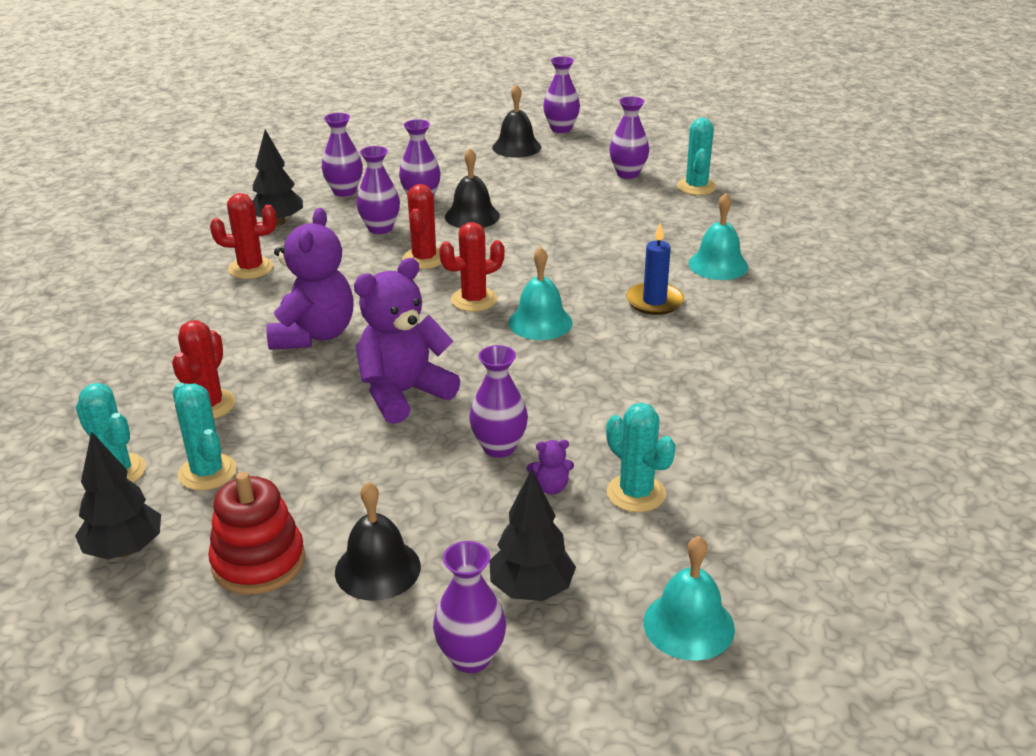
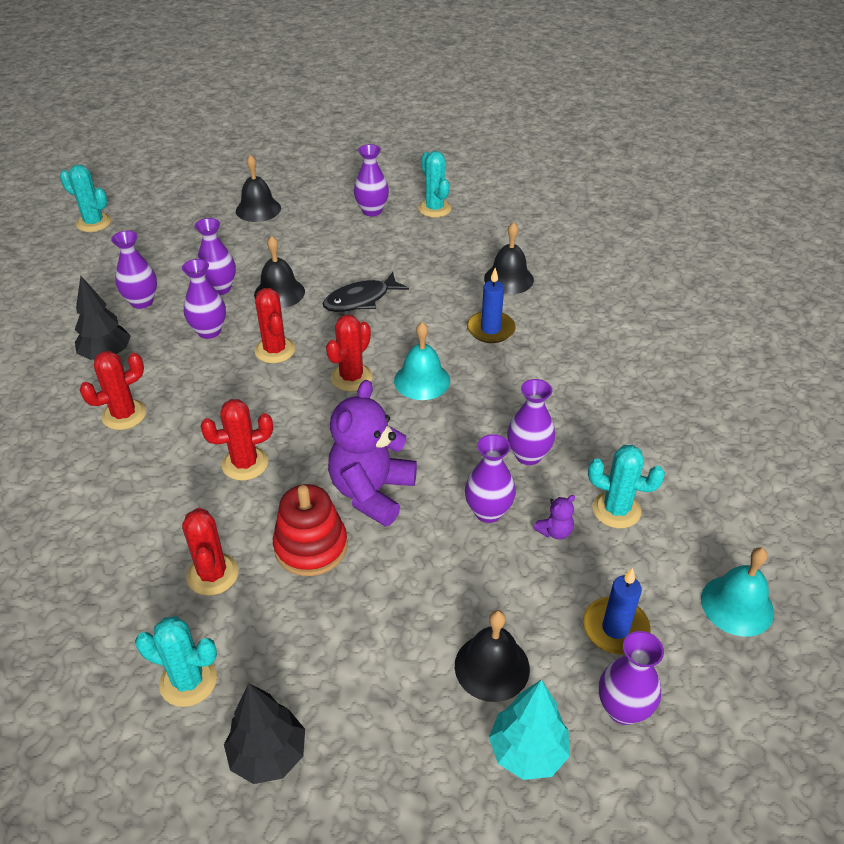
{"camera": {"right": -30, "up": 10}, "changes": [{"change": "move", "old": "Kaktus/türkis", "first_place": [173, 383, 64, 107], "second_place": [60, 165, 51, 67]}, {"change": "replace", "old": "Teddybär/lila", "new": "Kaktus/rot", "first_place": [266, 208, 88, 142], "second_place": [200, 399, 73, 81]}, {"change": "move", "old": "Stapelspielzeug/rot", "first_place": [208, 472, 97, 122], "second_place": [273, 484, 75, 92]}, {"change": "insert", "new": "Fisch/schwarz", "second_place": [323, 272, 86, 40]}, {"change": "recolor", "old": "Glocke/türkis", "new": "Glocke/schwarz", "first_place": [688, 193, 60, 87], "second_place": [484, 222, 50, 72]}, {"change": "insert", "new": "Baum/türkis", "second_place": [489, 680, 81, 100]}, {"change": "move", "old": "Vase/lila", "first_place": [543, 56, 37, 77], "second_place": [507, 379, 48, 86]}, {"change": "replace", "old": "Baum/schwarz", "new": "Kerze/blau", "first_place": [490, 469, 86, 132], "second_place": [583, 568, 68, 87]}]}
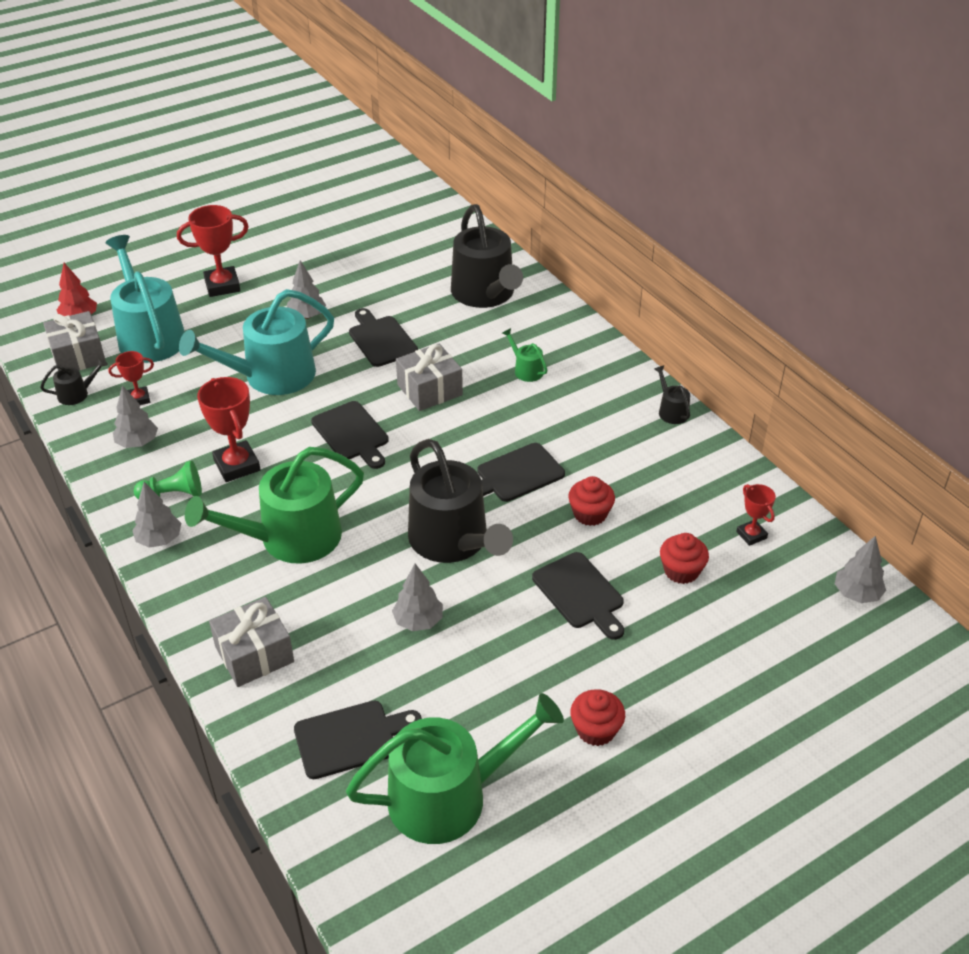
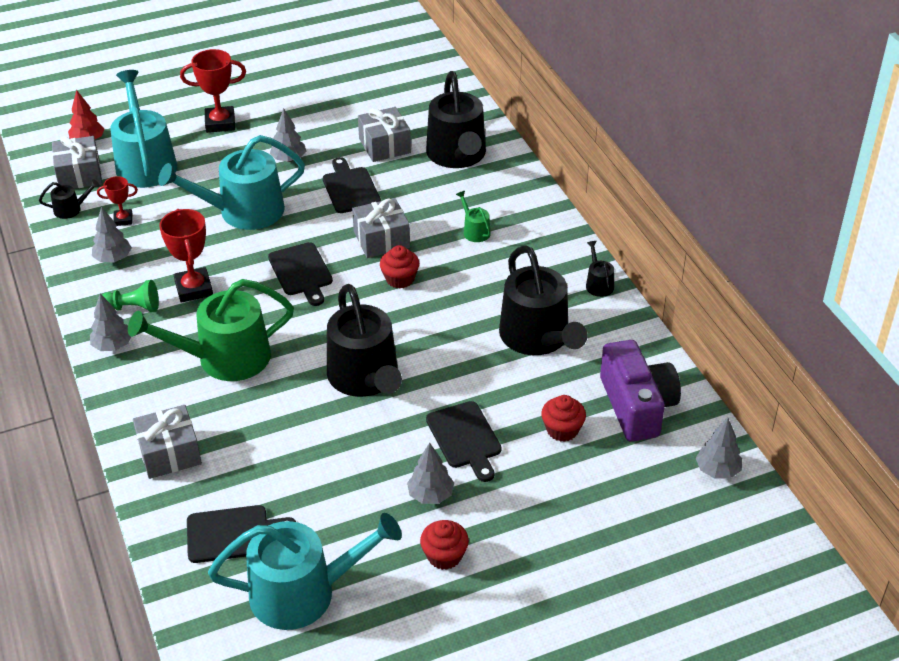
{"camera": {"right": 10, "up": 0}, "changes": [{"change": "recolor", "old": "Gießkanne/grün", "new": "Gießkanne/türkis", "first_place": [346, 693, 218, 151], "second_place": [208, 513, 194, 117]}, {"change": "insert", "new": "Geschenk/grau", "second_place": [358, 107, 53, 55]}, {"change": "move", "old": "Muffin/rot", "first_place": [568, 476, 47, 50], "second_place": [380, 245, 39, 43]}, {"change": "move", "old": "Baum/grau", "first_place": [392, 564, 51, 67], "second_place": [407, 443, 47, 61]}, {"change": "insert", "new": "Gießkanne/schwarz", "second_place": [499, 245, 89, 110]}, {"change": "replace", "old": "Pokal/rot", "new": "Kamera/lila", "first_place": [736, 484, 40, 62], "second_place": [600, 340, 81, 102]}, {"change": "delete", "old": "Schneidebrett/schwarz", "first_place": [477, 443, 88, 59]}]}
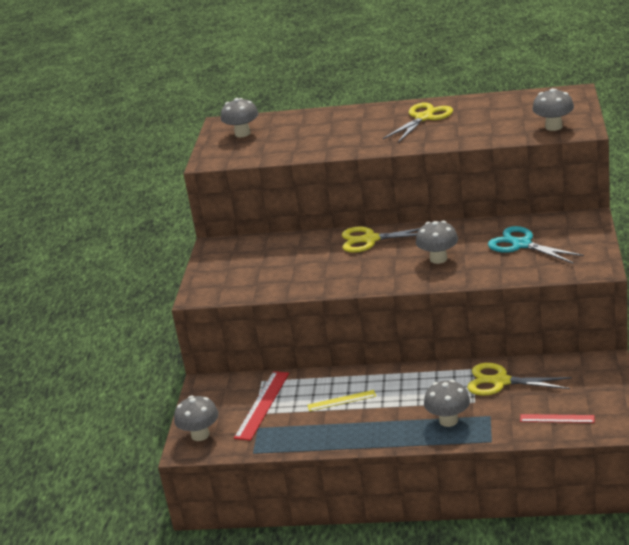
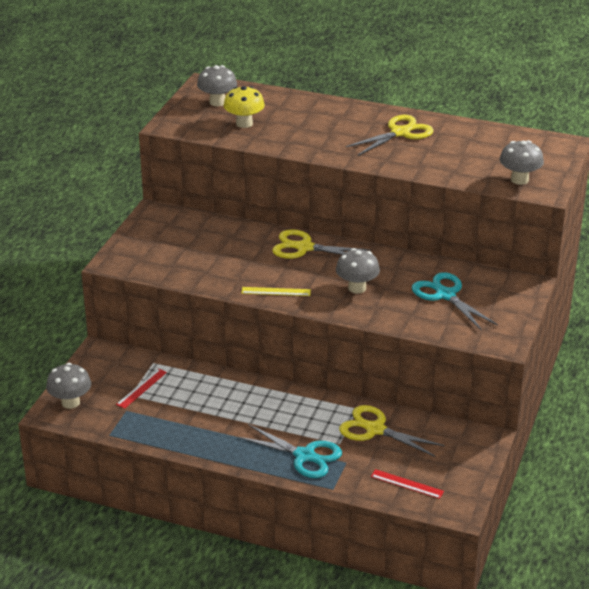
{"camera": {"right": 10, "up": 5}, "changes": [{"change": "resize", "old": "Lineal/rot", "first_place": [234, 371, 55, 70], "second_place": [116, 368, 51, 41], "factor": 0.61}, {"change": "insert", "new": "Pilz/gelb", "second_place": [223, 86, 42, 42]}, {"change": "replace", "old": "Pilz/grau", "new": "Schere/türkis", "first_place": [424, 380, 46, 47], "second_place": [237, 424, 105, 54]}, {"change": "move", "old": "Lineal/gelb", "first_place": [307, 390, 69, 21], "second_place": [241, 287, 70, 9]}]}
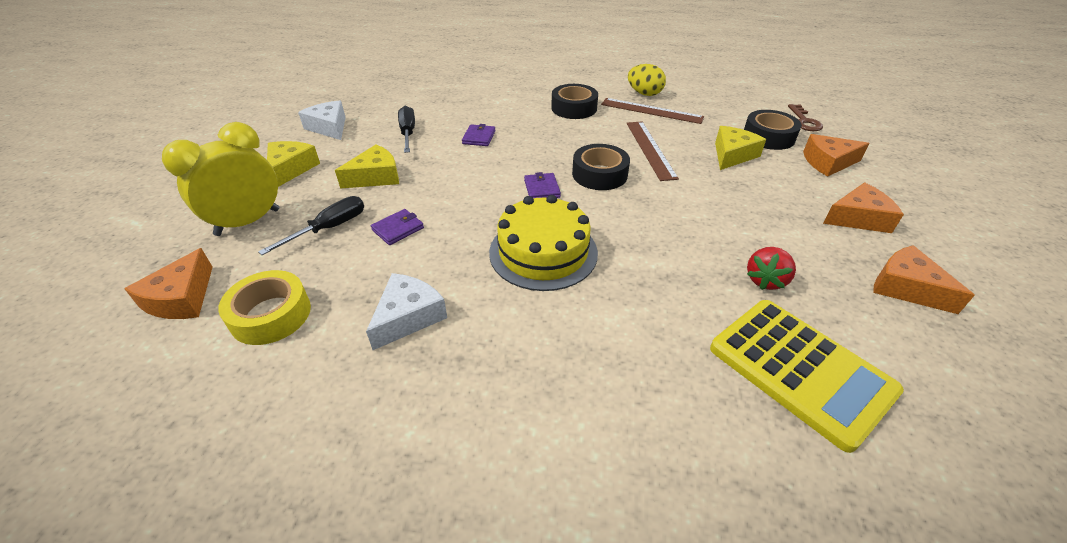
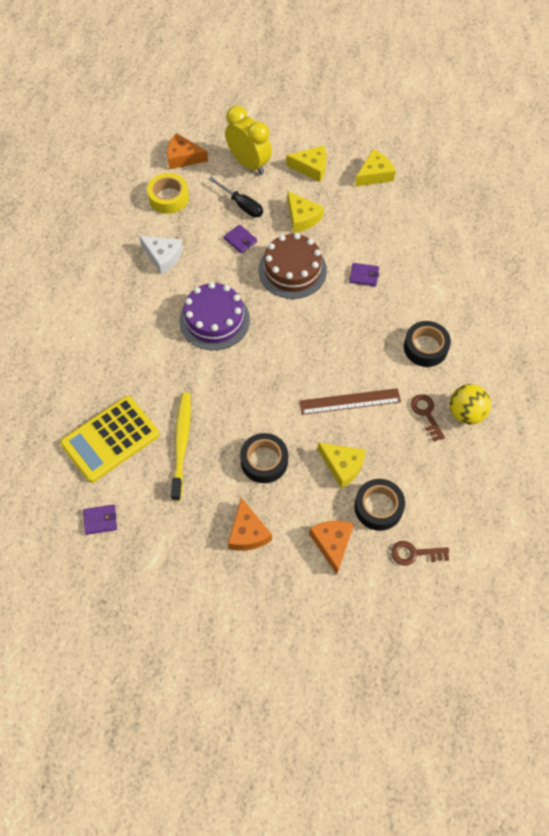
{"camera": {"right": 90, "up": 20}, "changes": [{"change": "move", "old": "Geldbörse/lila", "first_place": [524, 172, 37, 26], "second_place": [83, 504, 34, 31]}, {"change": "replace", "old": "Erdbeere/rot", "new": "Zahnbürste/gelb", "first_place": [747, 247, 49, 43], "second_place": [171, 393, 20, 108]}, {"change": "recolor", "old": "Kuchen/gelb", "new": "Kuchen/lila", "first_place": [489, 195, 109, 96], "second_place": [179, 282, 71, 68]}, {"change": "move", "old": "Klebeband/schwarz", "first_place": [572, 144, 58, 46], "second_place": [240, 433, 48, 50]}, {"change": "insert", "new": "Kuchen/braun", "second_place": [258, 233, 69, 66]}, {"change": "recolor", "old": "Käse/weiß", "new": "Käse/gelb", "first_place": [298, 100, 48, 40], "second_place": [355, 149, 41, 38]}, {"change": "replace", "old": "Lineal/braun", "new": "Schlüssel/braun", "first_place": [601, 98, 103, 26], "second_place": [411, 394, 34, 48]}, {"change": "replace", "old": "Ei/gelb", "new": "Ball/gelb", "first_place": [628, 64, 38, 32], "second_place": [450, 384, 41, 41]}, {"change": "delete", "old": "Schraubenzieher/schwarz", "first_place": [398, 106, 17, 47]}, {"change": "delete", "old": "Käse/orange", "first_place": [873, 245, 102, 69]}]}
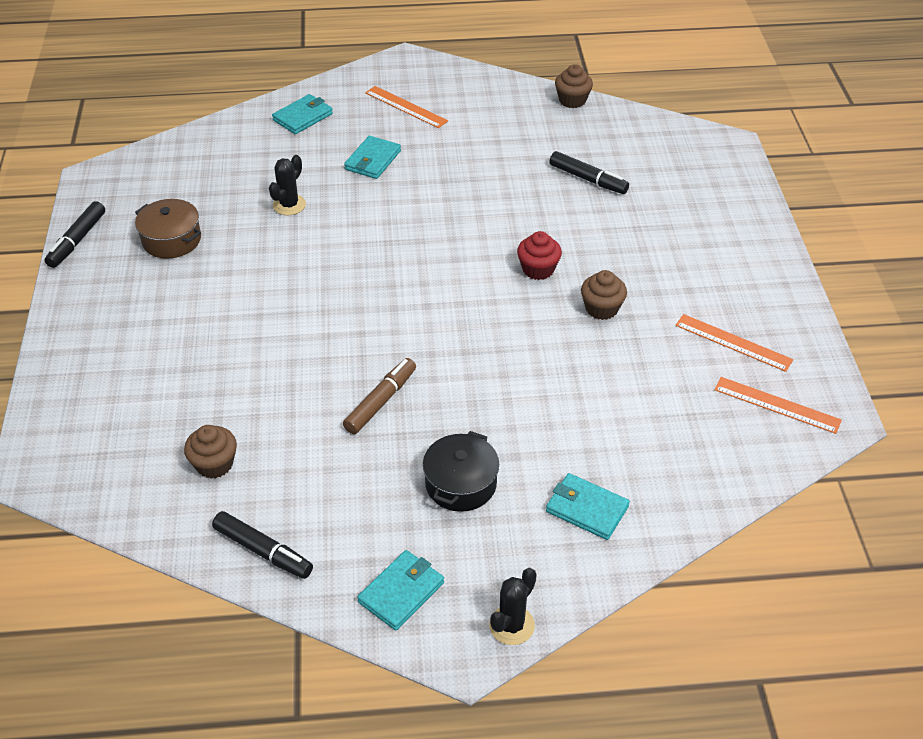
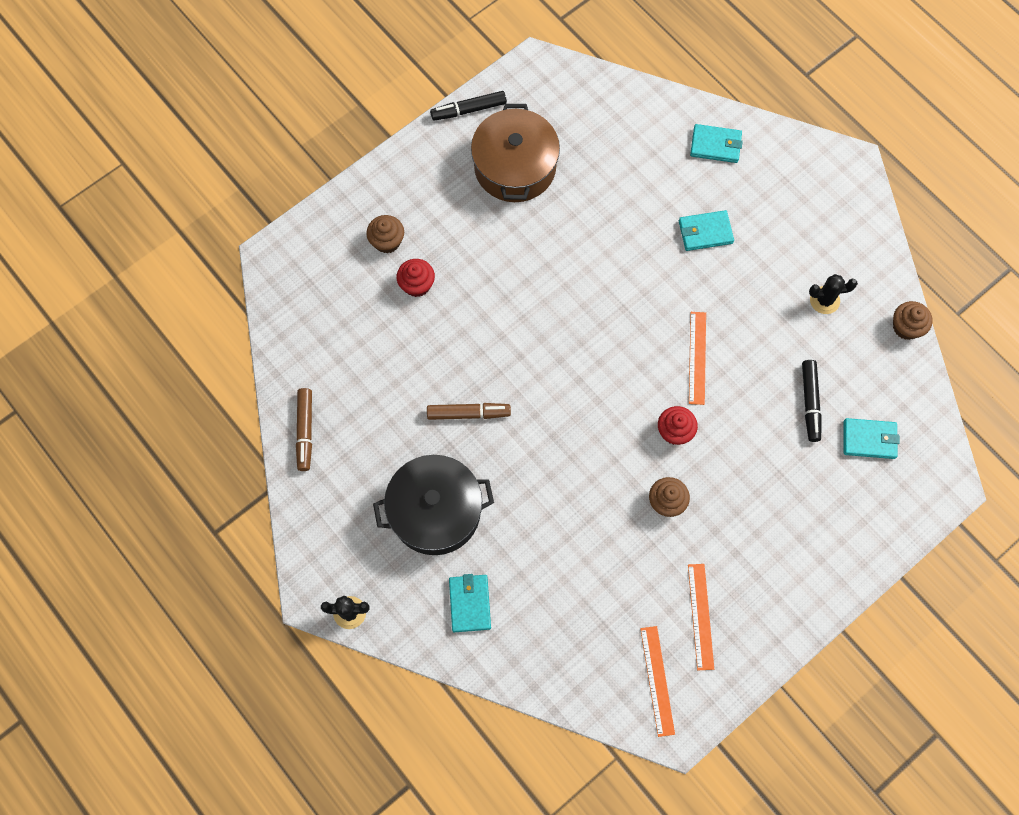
{"camera": {"right": 55, "up": 25}, "changes": [{"change": "recolor", "old": "Filzstift/schwarz", "new": "Filzstift/braun", "first_place": [212, 511, 101, 68], "second_place": [296, 388, 16, 83]}, {"change": "move", "old": "Muffin/braun", "first_place": [184, 425, 53, 54], "second_place": [366, 215, 38, 38]}, {"change": "resize", "old": "Kochtopf/schwarz", "first_place": [423, 431, 76, 81], "second_place": [373, 455, 121, 100], "factor": 1.63}, {"change": "insert", "new": "Muffin/rot", "second_place": [397, 259, 38, 38]}, {"change": "resize", "old": "Kochtopf/braun", "first_place": [135, 199, 66, 60], "second_place": [471, 104, 89, 98], "factor": 1.63}, {"change": "move", "old": "Lineal/orange", "first_place": [365, 86, 83, 42], "second_place": [689, 312, 17, 93]}, {"change": "move", "old": "Kaktus/schwarz", "first_place": [269, 155, 37, 60], "second_place": [809, 274, 49, 40]}, {"change": "move", "old": "Geldbörse/türkis", "first_place": [357, 550, 87, 81], "second_place": [844, 418, 56, 41]}]}
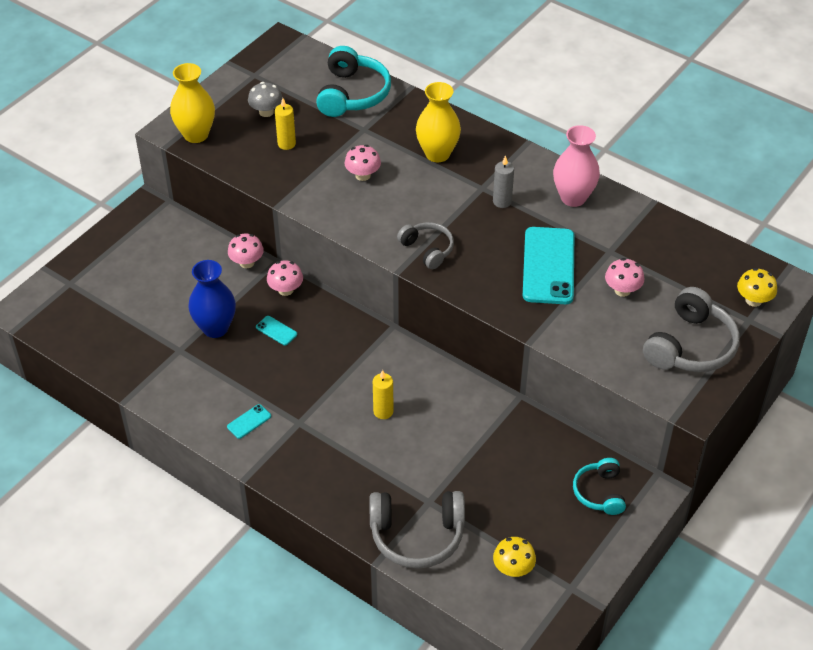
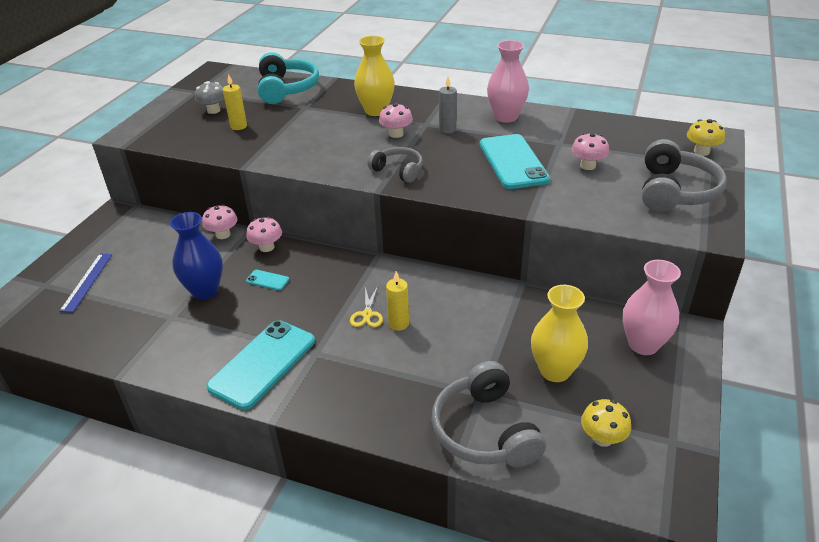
{"camera": {"right": -15, "up": -10}, "changes": [{"change": "insert", "new": "Lineal/blau", "second_place": [59, 254, 54, 58]}, {"change": "resize", "old": "Handy/türkis", "first_place": [227, 404, 44, 35], "second_place": [206, 320, 109, 90], "factor": 2.39}, {"change": "insert", "new": "Schere/gelb", "second_place": [350, 286, 33, 41]}, {"change": "move", "old": "Pilz/rosa", "first_place": [344, 145, 37, 36], "second_place": [379, 103, 34, 35]}, {"change": "rotate", "old": "Kopfhörer/grau", "first_place": [370, 491, 95, 78], "second_place": [431, 361, 115, 106], "degrees": 90}, {"change": "move", "old": "Vase/gelb", "first_place": [170, 63, 45, 80], "second_place": [531, 285, 57, 97]}, {"change": "replace", "old": "Kopfhörer/türkis", "new": "Vase/rosa", "first_place": [573, 458, 53, 57], "second_place": [623, 260, 58, 95]}]}
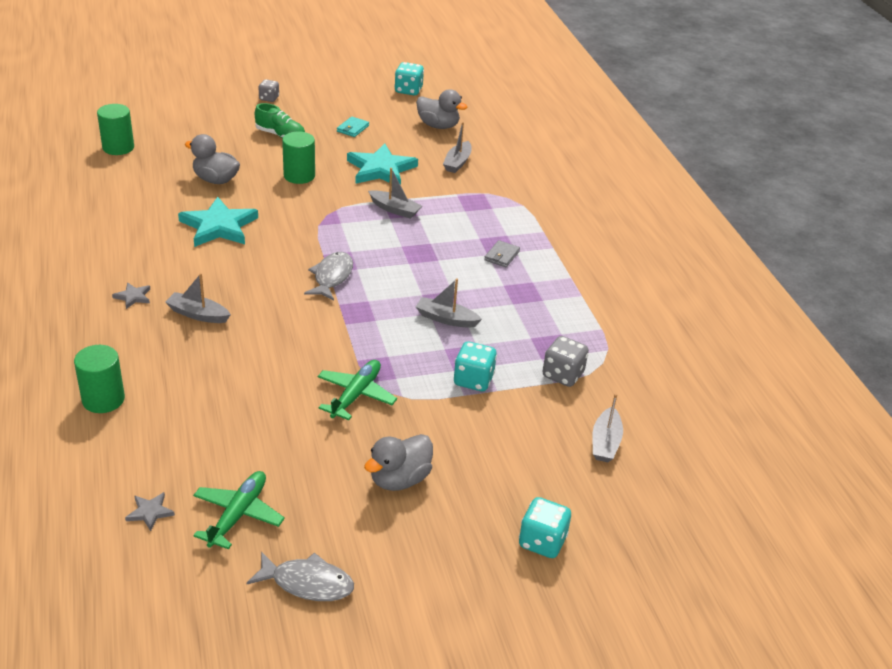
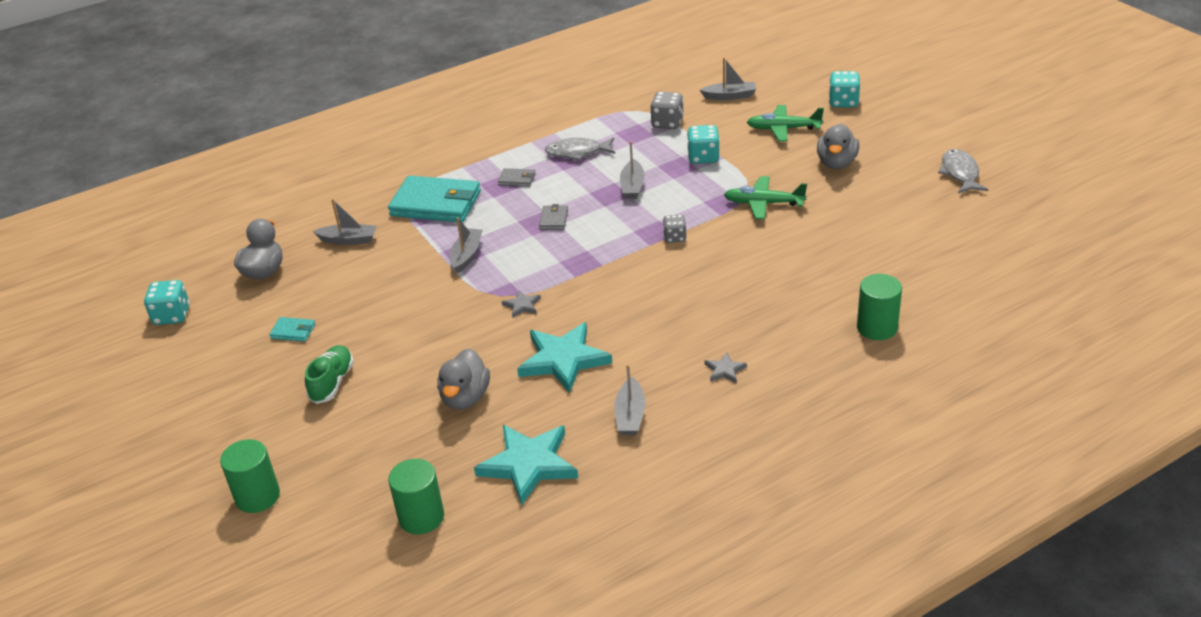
{"camera": {"right": -100, "up": 0}, "changes": [{"change": "move", "old": "Vollzylinder/grün", "first_place": [282, 131, 33, 53], "second_place": [220, 439, 60, 74]}, {"change": "insert", "new": "Geldbörse/türkis", "second_place": [388, 176, 93, 46]}, {"change": "move", "old": "Stern/türkis", "first_place": [347, 143, 71, 42], "second_place": [474, 425, 104, 81]}, {"change": "move", "old": "Stern/grau", "first_place": [125, 492, 50, 39], "second_place": [502, 290, 39, 28]}, {"change": "insert", "new": "Geldbörse/grau", "second_place": [539, 204, 29, 26]}, {"change": "move", "old": "Fisch/grau", "first_place": [304, 252, 49, 49], "second_place": [545, 137, 70, 24]}, {"change": "move", "old": "Boot/grau", "first_place": [165, 273, 66, 50], "second_place": [614, 364, 31, 71]}, {"change": "move", "old": "Spielwürfel/grau", "first_place": [258, 79, 21, 23], "second_place": [663, 215, 24, 28]}, {"change": "move", "old": "Flugzeug/grün", "first_place": [193, 471, 92, 79], "second_place": [747, 105, 77, 37]}, {"change": "rotate", "old": "Ente/grau", "first_place": [364, 434, 69, 57], "second_place": [817, 124, 42, 45], "degrees": 75}]}
